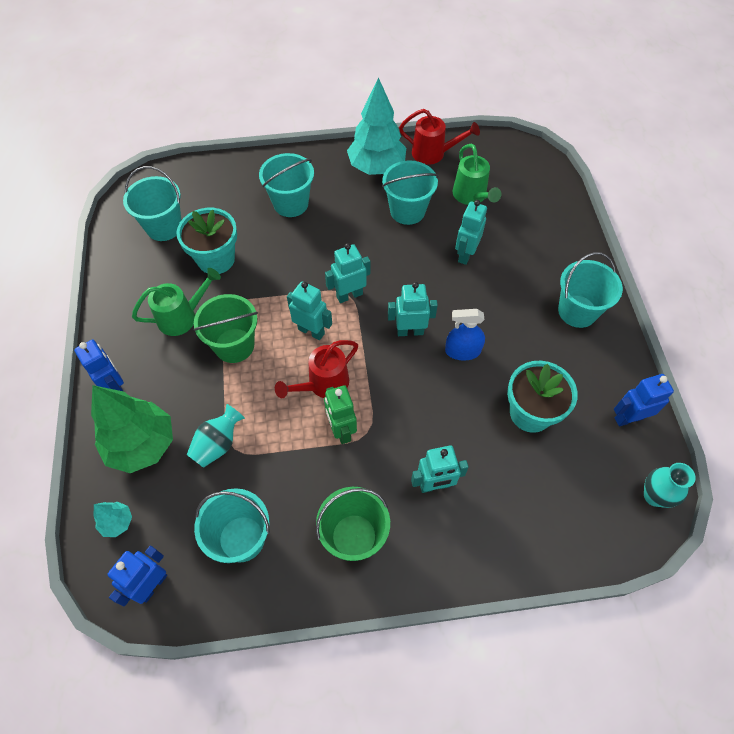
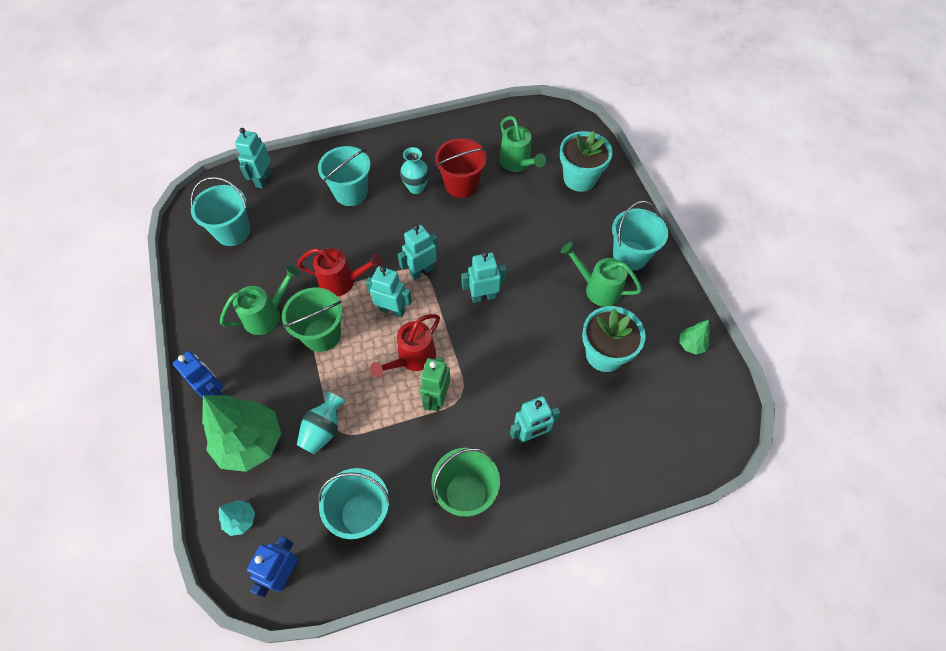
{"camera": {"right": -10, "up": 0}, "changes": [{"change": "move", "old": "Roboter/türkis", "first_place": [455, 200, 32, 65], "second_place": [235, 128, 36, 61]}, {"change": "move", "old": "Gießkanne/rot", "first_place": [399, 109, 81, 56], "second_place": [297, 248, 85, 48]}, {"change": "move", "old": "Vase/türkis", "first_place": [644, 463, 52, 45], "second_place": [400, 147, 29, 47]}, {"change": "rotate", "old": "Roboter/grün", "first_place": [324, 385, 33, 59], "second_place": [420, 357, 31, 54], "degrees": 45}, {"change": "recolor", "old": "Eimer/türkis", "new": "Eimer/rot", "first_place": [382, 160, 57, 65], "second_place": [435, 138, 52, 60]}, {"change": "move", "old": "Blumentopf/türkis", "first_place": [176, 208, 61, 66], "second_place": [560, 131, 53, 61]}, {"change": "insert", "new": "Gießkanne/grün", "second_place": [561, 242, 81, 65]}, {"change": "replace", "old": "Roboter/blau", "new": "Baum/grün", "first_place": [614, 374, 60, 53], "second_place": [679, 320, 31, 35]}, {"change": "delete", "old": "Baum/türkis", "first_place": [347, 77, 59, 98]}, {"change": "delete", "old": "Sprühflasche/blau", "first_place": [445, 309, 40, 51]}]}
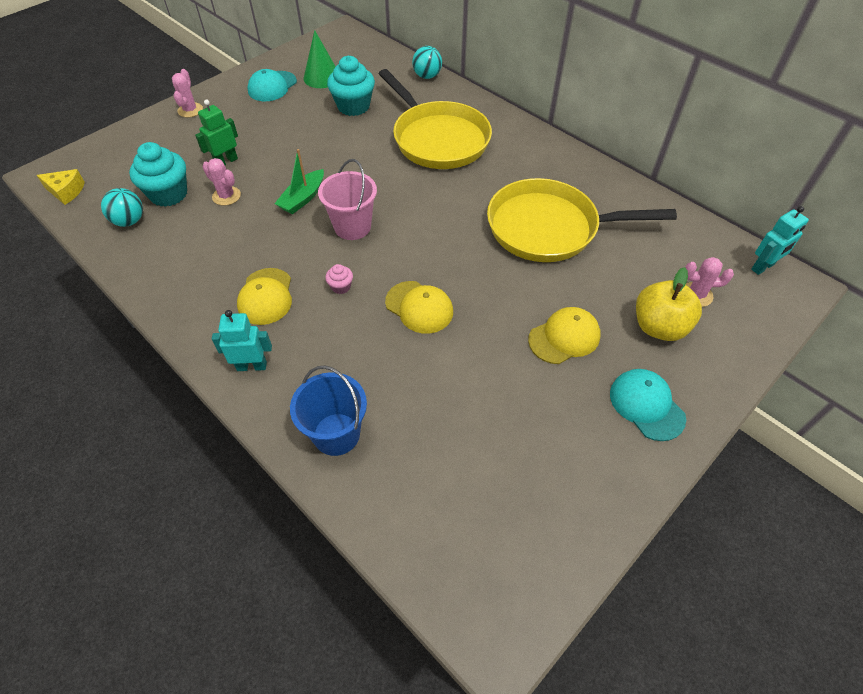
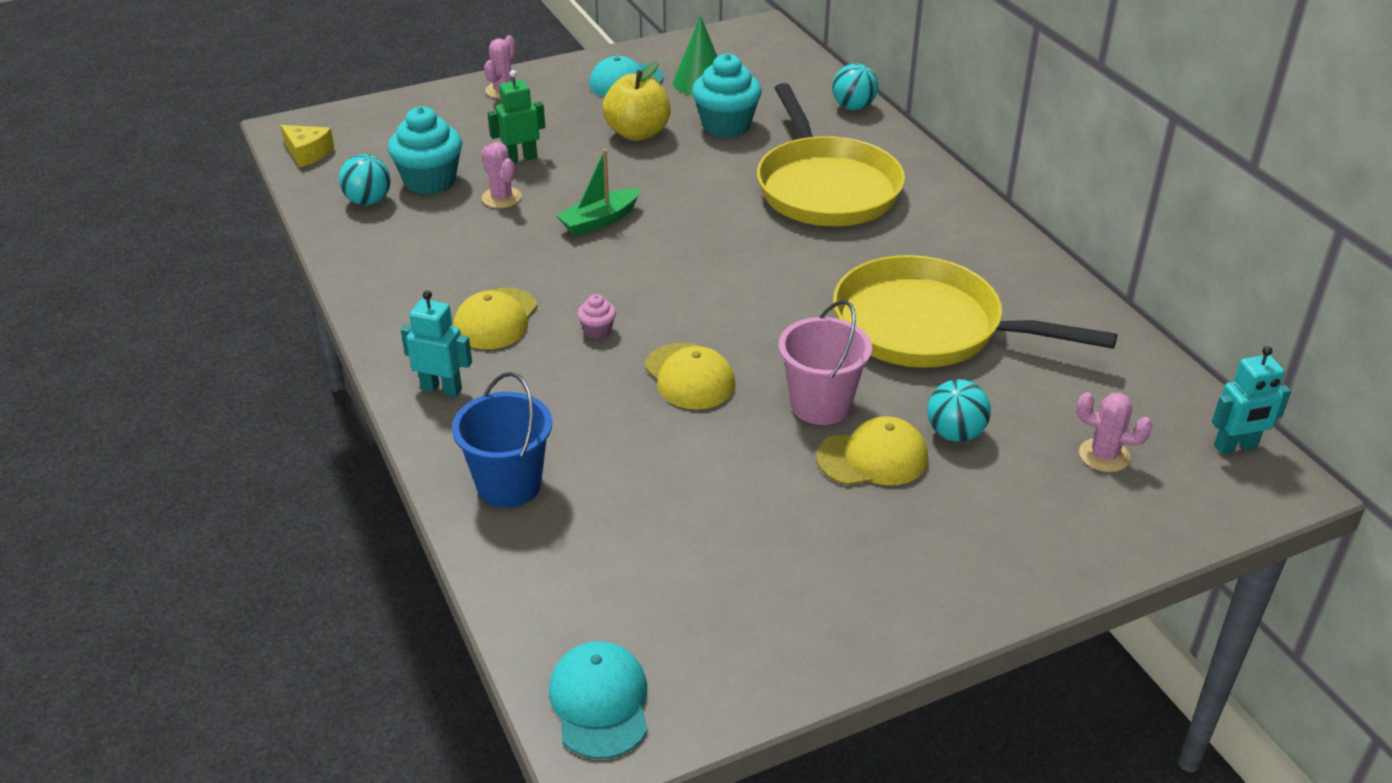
{"camera": {"right": 20, "up": -15}, "changes": [{"change": "move", "old": "Kappe/türkis", "first_place": [610, 369, 76, 72], "second_place": [549, 641, 99, 118]}, {"change": "move", "old": "Apfel/gelb", "first_place": [636, 267, 66, 74], "second_place": [602, 61, 69, 80]}, {"change": "move", "old": "Eimer/rosa", "first_place": [318, 159, 59, 81], "second_place": [779, 300, 93, 125]}, {"change": "insert", "new": "Ball/türkis", "second_place": [927, 379, 64, 63]}]}
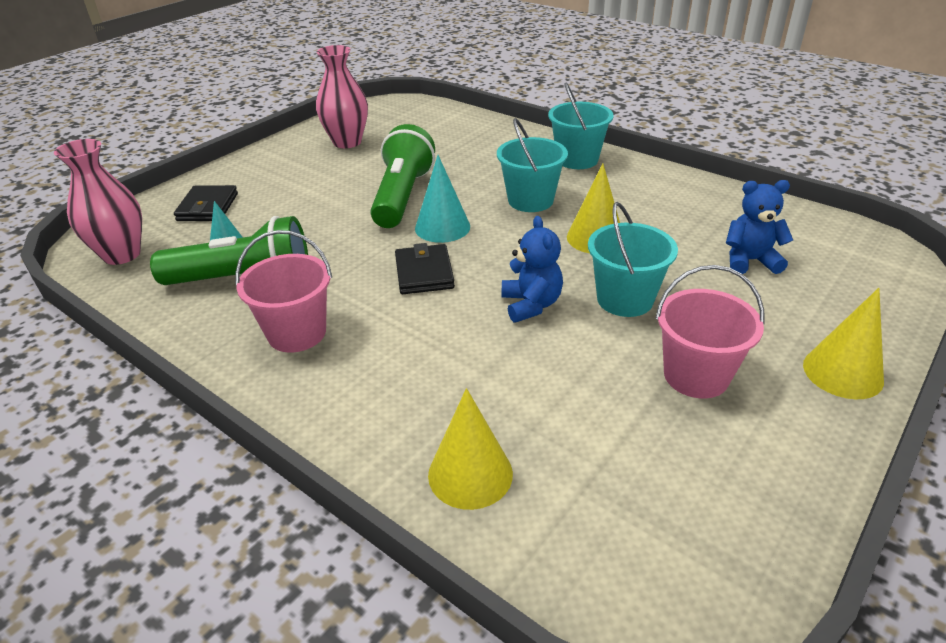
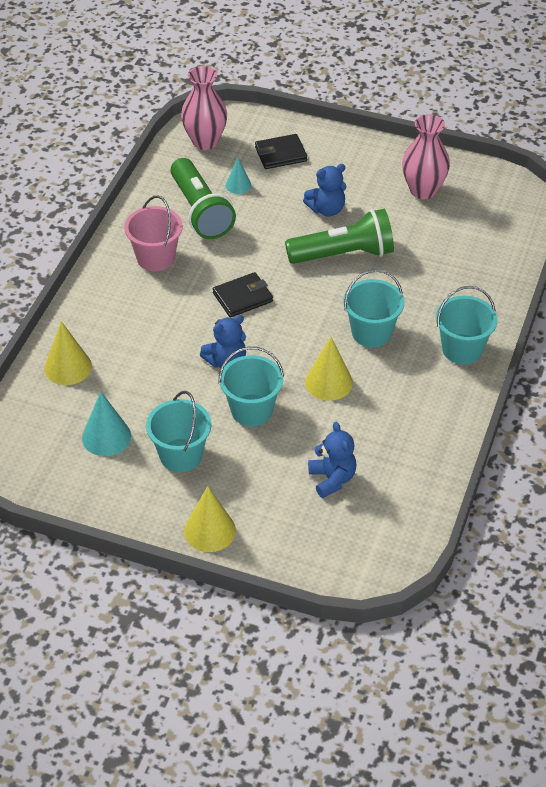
{"camera": {"right": 70, "up": 10}, "changes": [{"change": "move", "old": "Kegel/türkis", "first_place": [415, 155, 55, 88], "second_place": [82, 391, 49, 65]}, {"change": "recolor", "old": "Eimer/rosa", "new": "Eimer/türkis", "first_place": [656, 265, 109, 133], "second_place": [146, 391, 66, 81]}, {"change": "insert", "new": "Teddybär/blau", "second_place": [303, 164, 44, 53]}]}
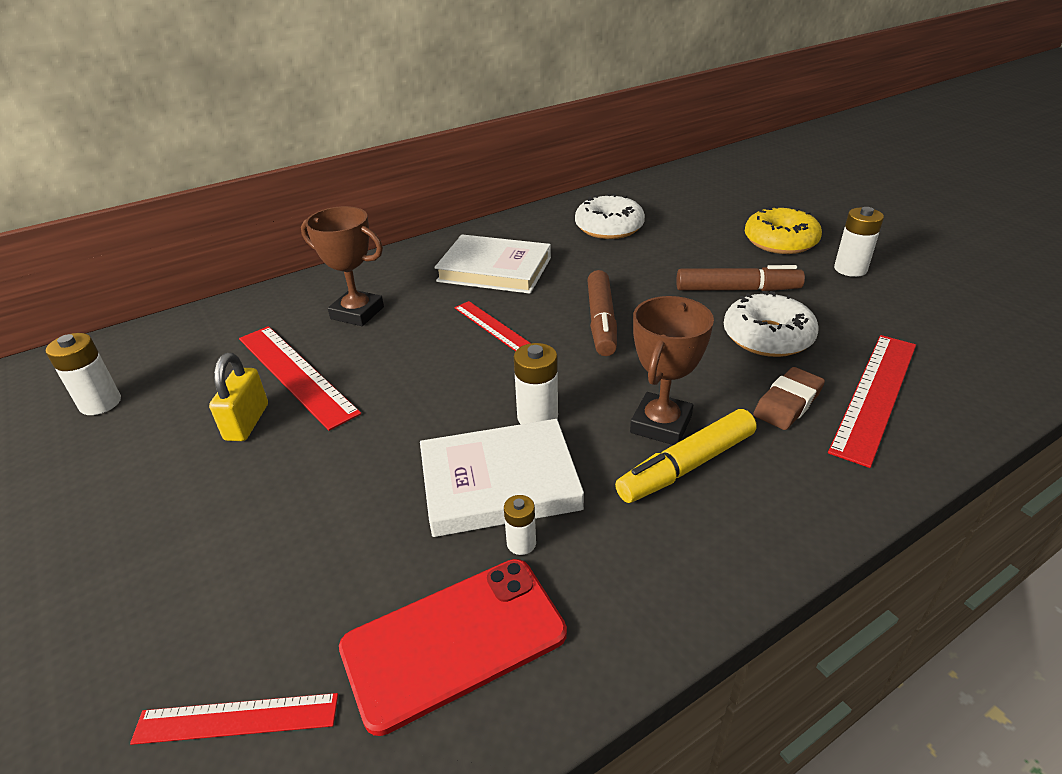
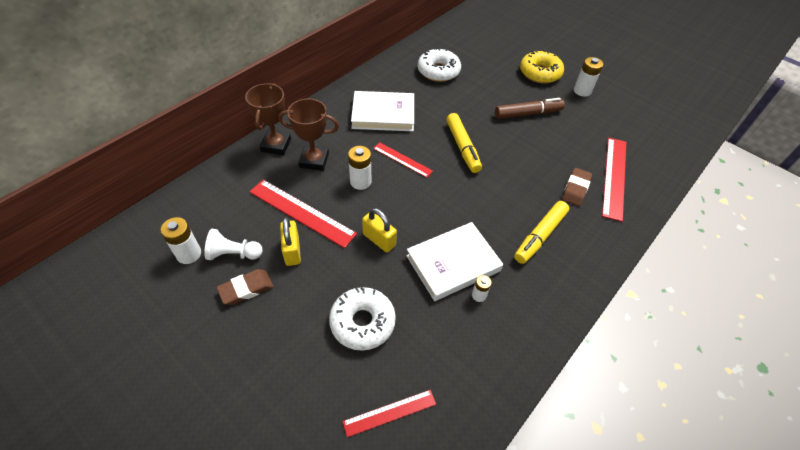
{"camera": {"right": -20, "up": 15}, "changes": [{"change": "insert", "new": "Bauer/weiß", "second_place": [204, 229, 59, 31]}, {"change": "insert", "new": "Radiergummi/braun", "second_place": [217, 269, 56, 36]}, {"change": "move", "old": "Pokal/braun", "first_place": [630, 296, 84, 149], "second_place": [245, 83, 46, 72]}, {"change": "move", "old": "Donut/weiß", "first_place": [724, 291, 95, 66], "second_place": [329, 287, 67, 64]}, {"change": "move", "old": "Batterie/weiß", "first_place": [514, 343, 44, 81], "second_place": [348, 146, 23, 44]}, {"change": "insert", "new": "Vorhängeschloss/gelb", "second_place": [362, 208, 35, 45]}, {"change": "recolor", "old": "Filzstift/braun", "new": "Filzstift/gelb", "first_place": [587, 270, 30, 86], "second_place": [446, 113, 36, 60]}, {"change": "delete", "old": "Handy/rot", "first_place": [339, 559, 228, 177]}]}
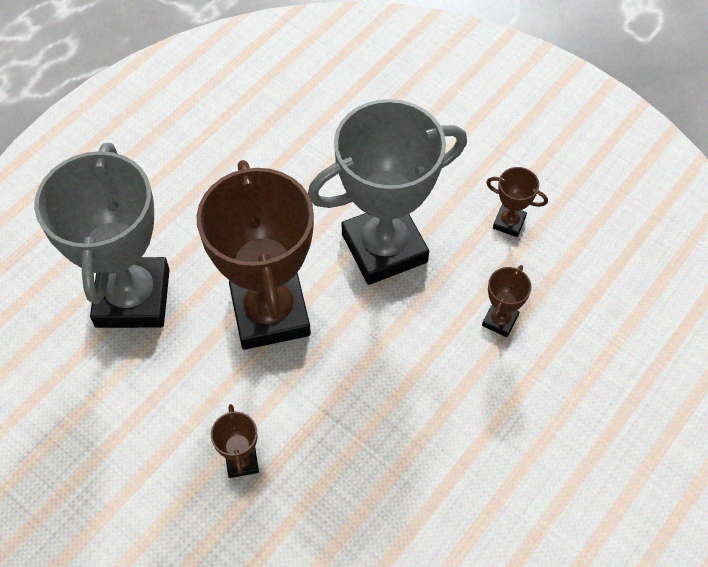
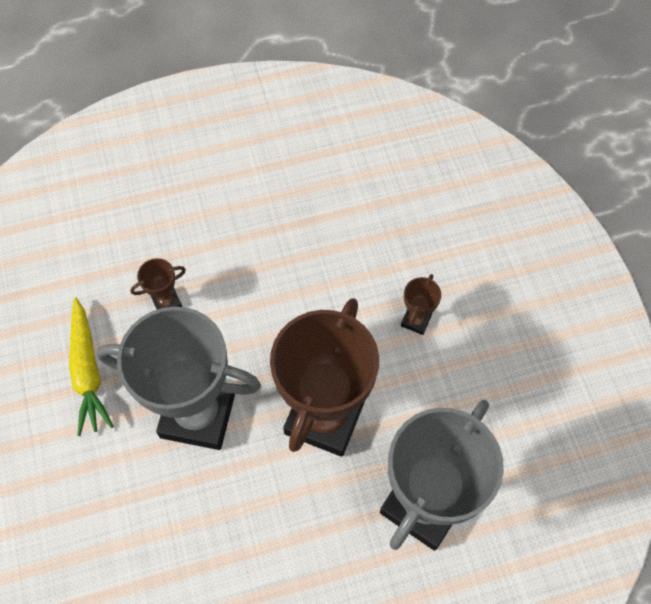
{"camera": {"right": -145, "up": 5}, "changes": [{"change": "replace", "old": "Pokal/braun", "new": "Karotte/gelb", "first_place": [486, 167, 62, 70], "second_place": [69, 297, 45, 139]}]}
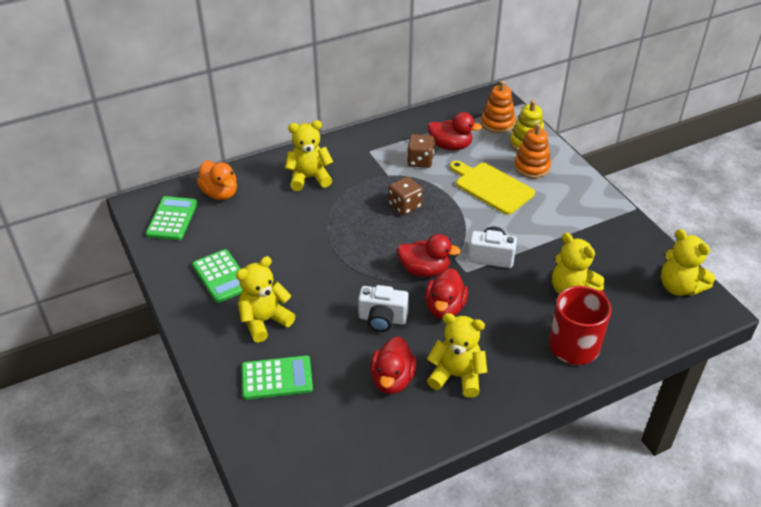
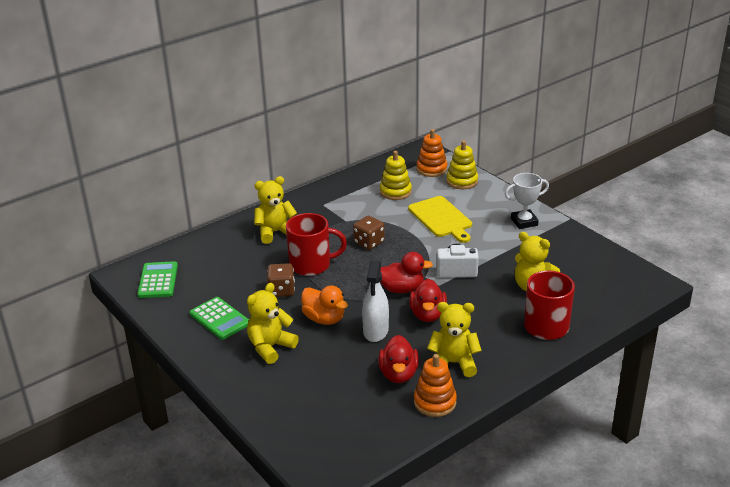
{"camera": {"right": -10, "up": -10}, "changes": [{"change": "move", "old": "Spielwürfel/braun", "first_place": [407, 134, 28, 34], "second_place": [267, 263, 28, 34]}, {"change": "insert", "new": "Tasse/rot", "second_place": [286, 213, 61, 63]}, {"change": "move", "old": "Ente/orange", "first_place": [197, 161, 40, 39], "second_place": [301, 285, 47, 40]}, {"change": "replace", "old": "Kamera/weiß", "new": "Sprühflasche/weiß", "first_place": [358, 285, 51, 47], "second_place": [362, 261, 27, 81]}, {"change": "replace", "old": "Ente/rot", "new": "Stapelspielzeug/gelb", "first_place": [428, 112, 54, 38], "second_place": [380, 151, 32, 49]}, {"change": "rotate", "old": "Schneidebrett/gelb", "first_place": [450, 161, 85, 54], "second_place": [408, 196, 64, 47], "degrees": -150}, {"change": "move", "old": "Stapelspielzeug/orange", "first_place": [514, 124, 37, 54], "second_place": [414, 354, 43, 63]}, {"change": "insert", "new": "Pokal/weiß", "second_place": [505, 173, 44, 56]}, {"change": "delete", "old": "Taschenrechner/grün", "first_place": [241, 356, 72, 44]}, {"change": "delete", "old": "Teddybär/gelb", "first_place": [661, 229, 54, 67]}]}
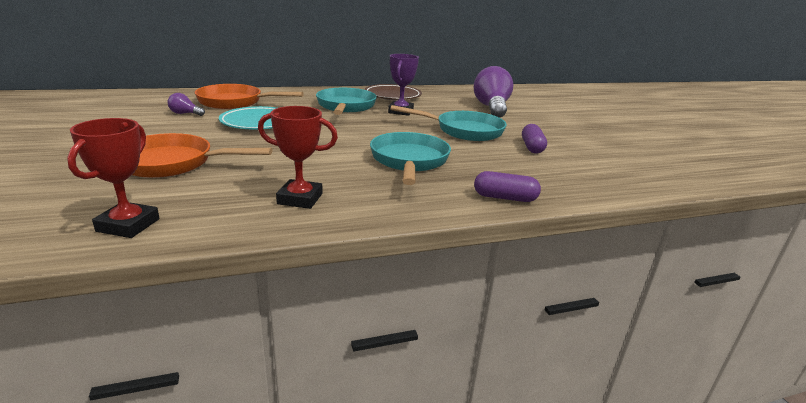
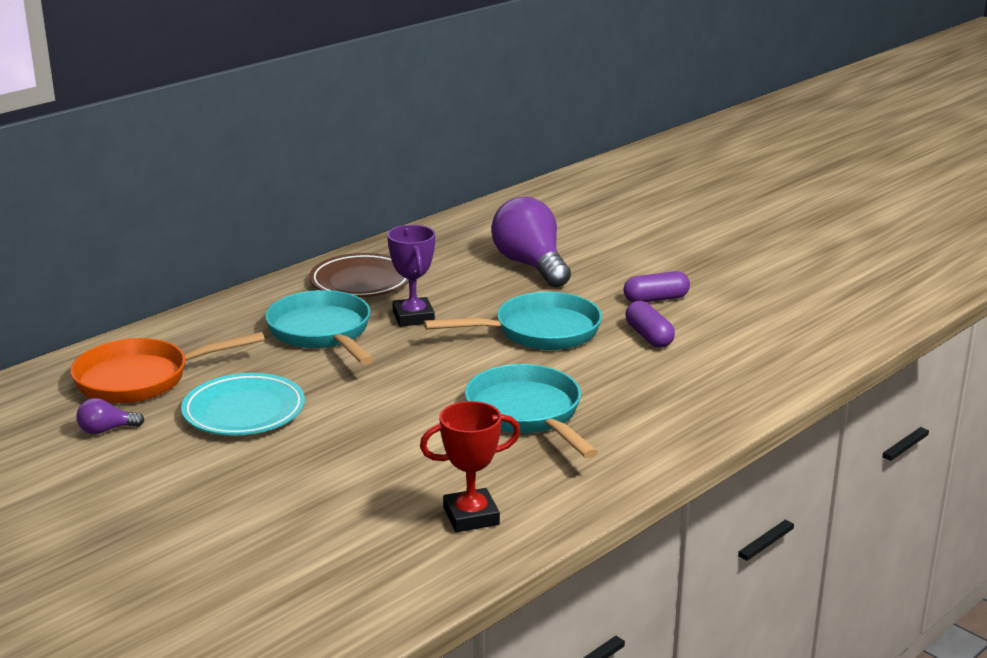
{"camera": {"right": -25, "up": 0}, "changes": [{"change": "move", "old": "Kapsel/lila", "first_place": [474, 171, 67, 31], "second_place": [624, 271, 66, 31]}, {"change": "delete", "old": "Pokal/rot", "first_place": [67, 118, 92, 120]}, {"change": "delete", "old": "Pfanne/orange", "first_place": [132, 133, 141, 45]}]}
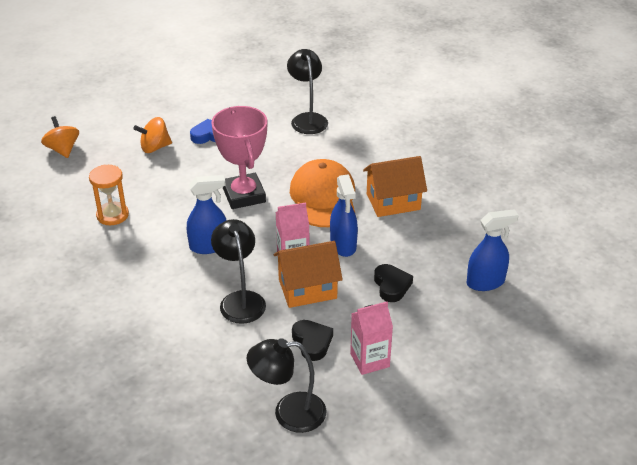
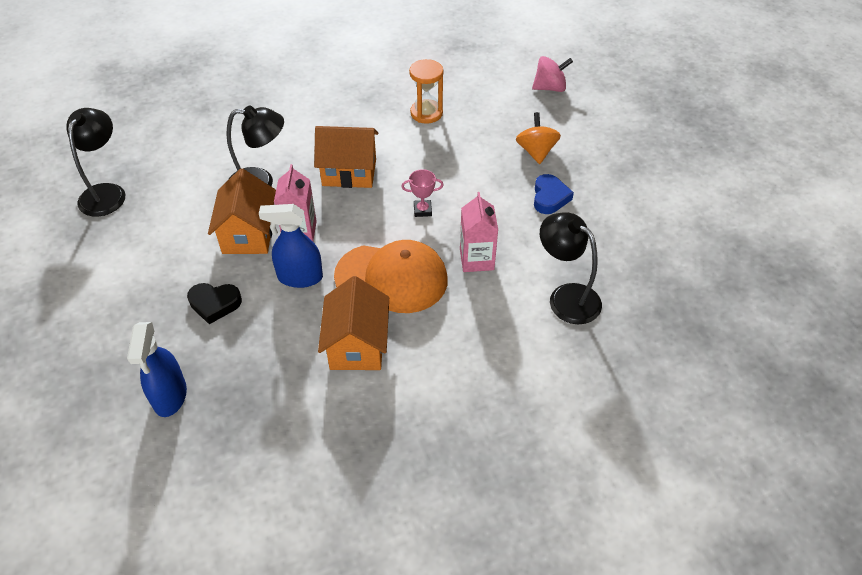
{"camera": {"right": 105, "up": 10}, "changes": [{"change": "replace", "old": "Sprühflasche/blau", "new": "Haus/orange", "first_place": [187, 175, 40, 79], "second_place": [314, 126, 64, 62]}, {"change": "resize", "old": "Pokal/rosa", "first_place": [211, 106, 56, 103], "second_place": [401, 169, 42, 48], "factor": 0.42}, {"change": "move", "old": "Getränkekarton/rosa", "first_place": [350, 302, 43, 73], "second_place": [460, 192, 38, 80]}, {"change": "recolor", "old": "Kreisel/orange", "new": "Kreisel/rosa", "first_place": [41, 116, 38, 42], "second_place": [532, 56, 41, 36]}, {"change": "rotate", "old": "Lampe/schwarz", "first_place": [287, 49, 41, 85], "second_place": [540, 212, 62, 112], "degrees": -135}, {"change": "delete", "old": "Herz/schwarz", "first_place": [292, 320, 41, 41]}]}
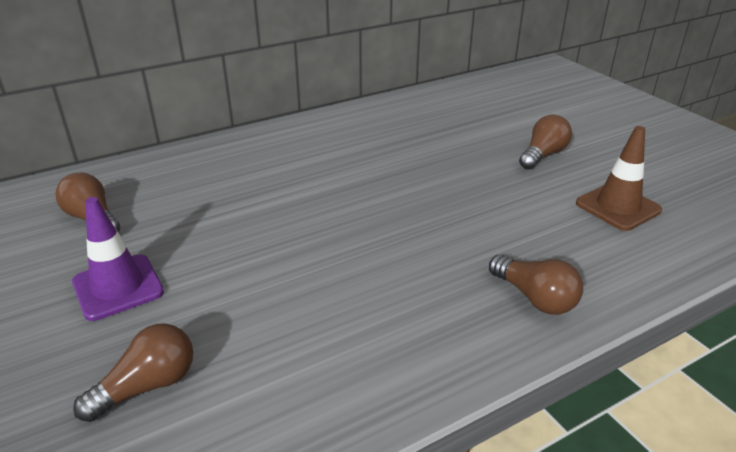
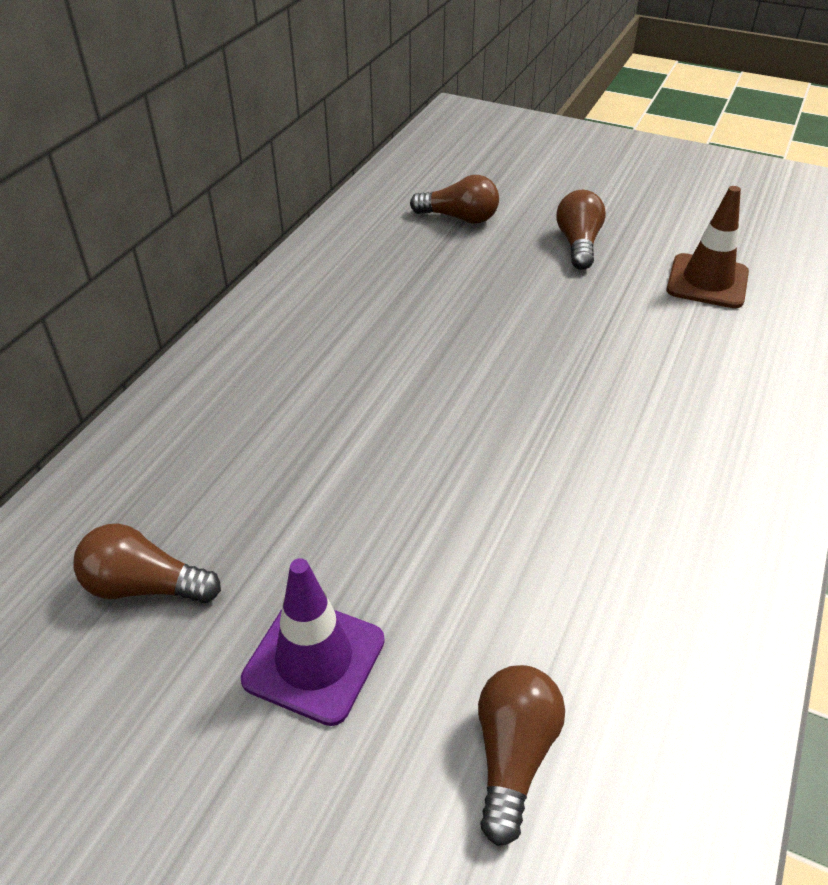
{"camera": {"right": -35, "up": 10}, "changes": [{"change": "move", "old": "Glühbirne/braun", "first_place": [489, 254, 94, 61], "second_place": [410, 175, 89, 49]}]}
